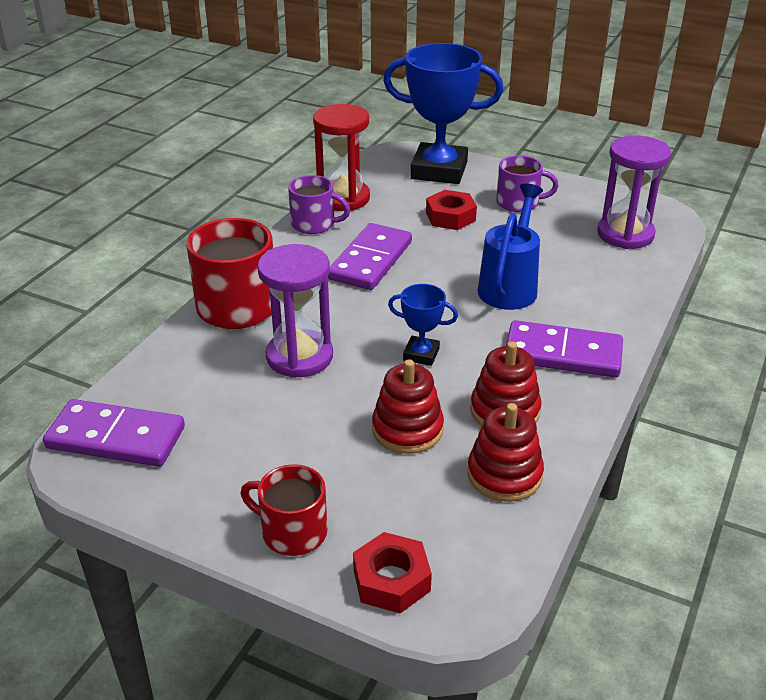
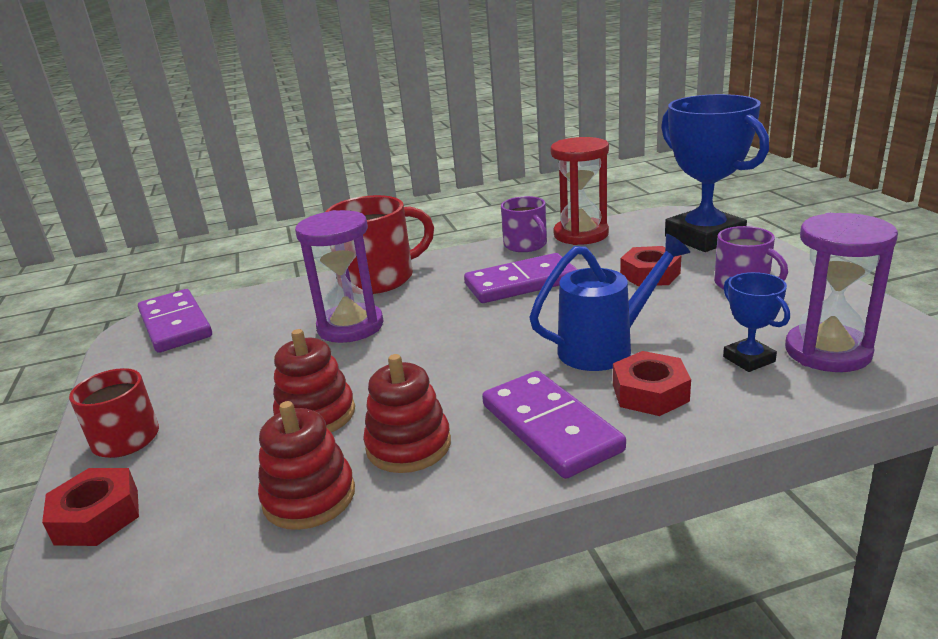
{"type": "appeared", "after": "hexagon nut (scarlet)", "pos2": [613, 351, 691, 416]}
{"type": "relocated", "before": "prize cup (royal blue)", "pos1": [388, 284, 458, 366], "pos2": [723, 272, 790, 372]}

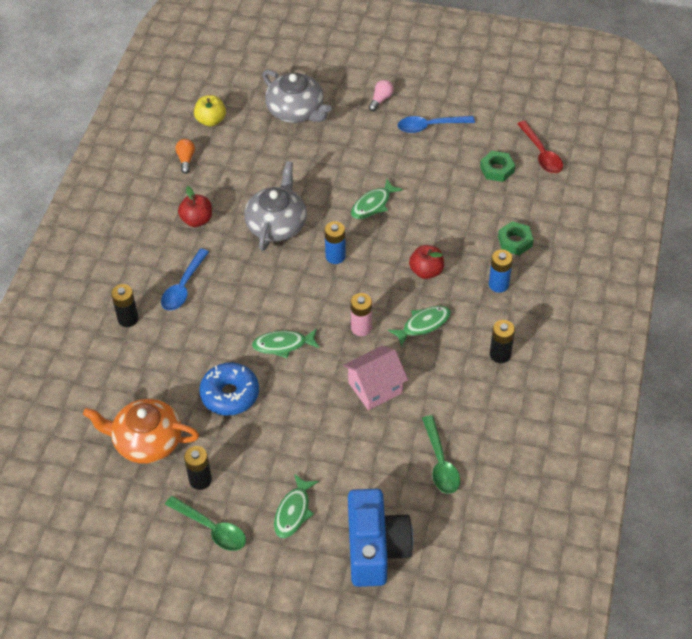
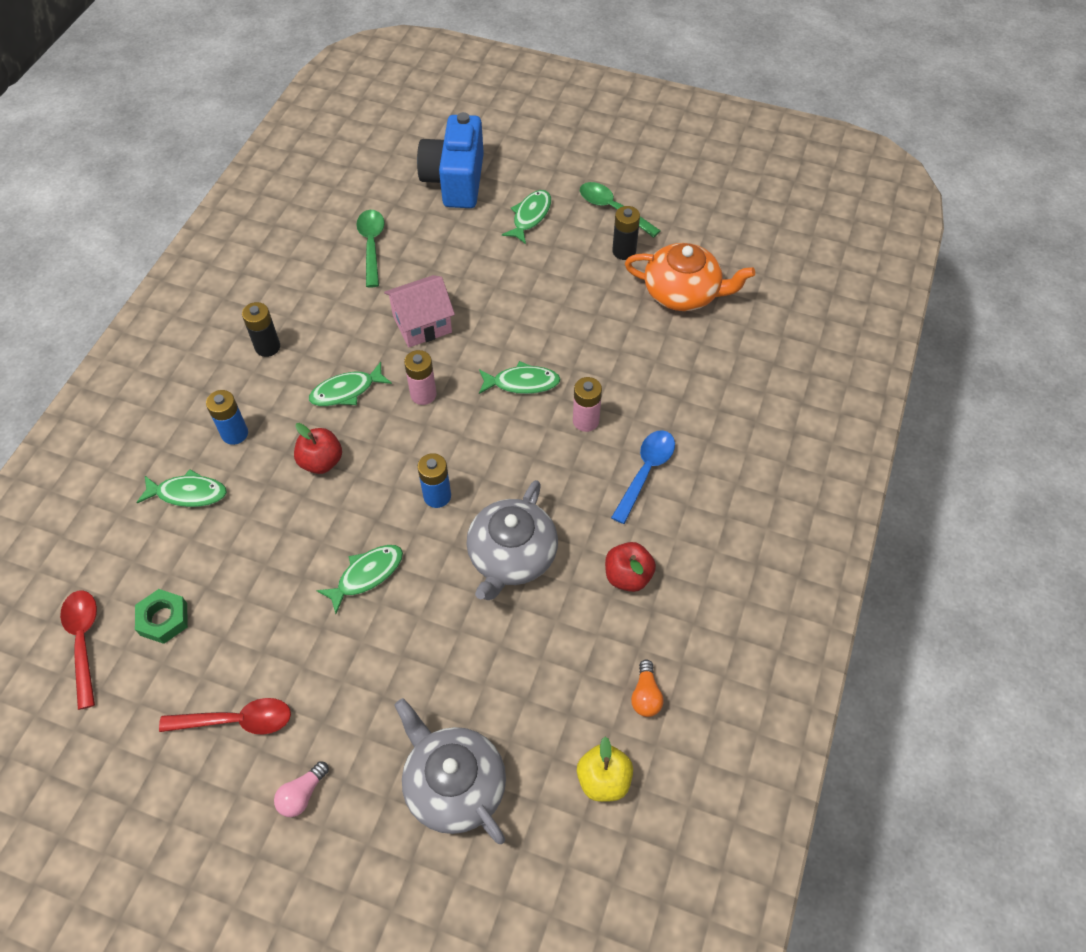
{"type": "missing", "before": "battery (jet-black)", "pos1": [111, 284, 139, 327]}
{"type": "missing", "before": "donut (royal blue)", "pos1": [199, 362, 259, 415]}
{"type": "appeared", "after": "battery (rosy)", "pos2": [573, 377, 602, 432]}
{"type": "exchanged", "before": "hexagon nut (leaf-green)", "after": "fish figure (leaf-green)", "pos1": [498, 221, 533, 255], "pos2": [136, 469, 227, 507]}
{"type": "colour", "before": "spoon (royal blue)", "after": "spoon (scarlet)", "pos1": [398, 116, 475, 133], "pos2": [159, 698, 291, 735]}

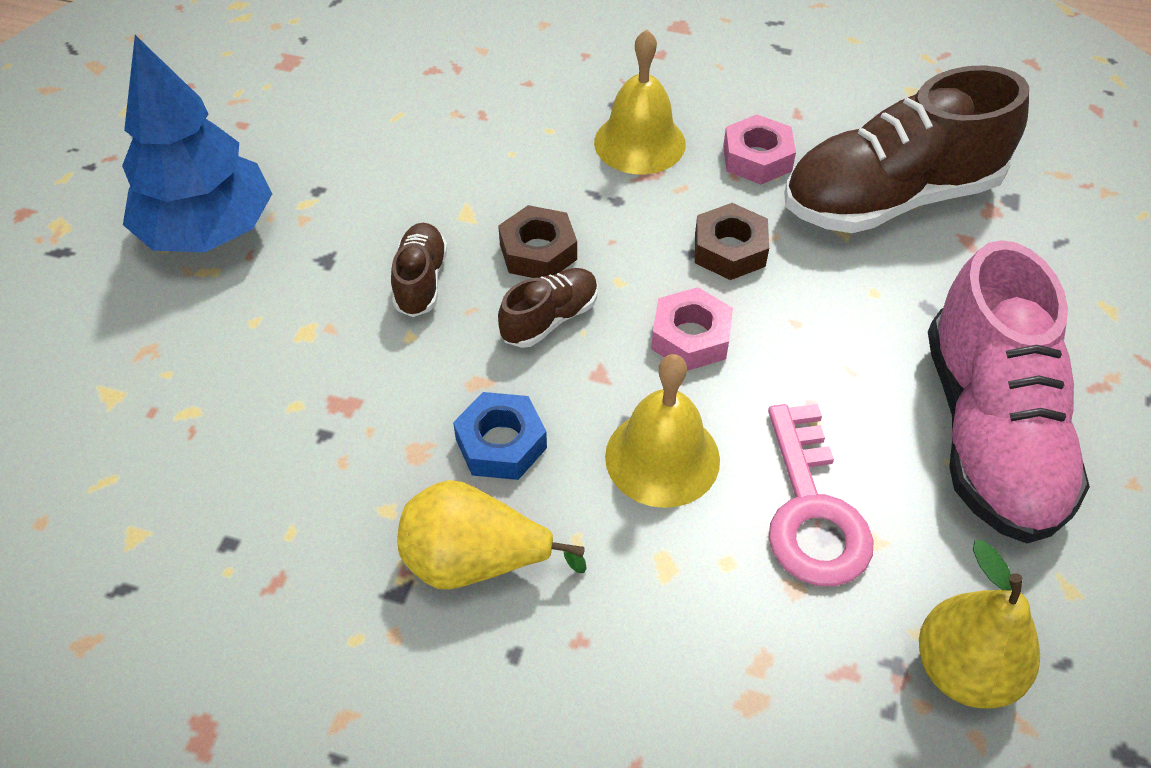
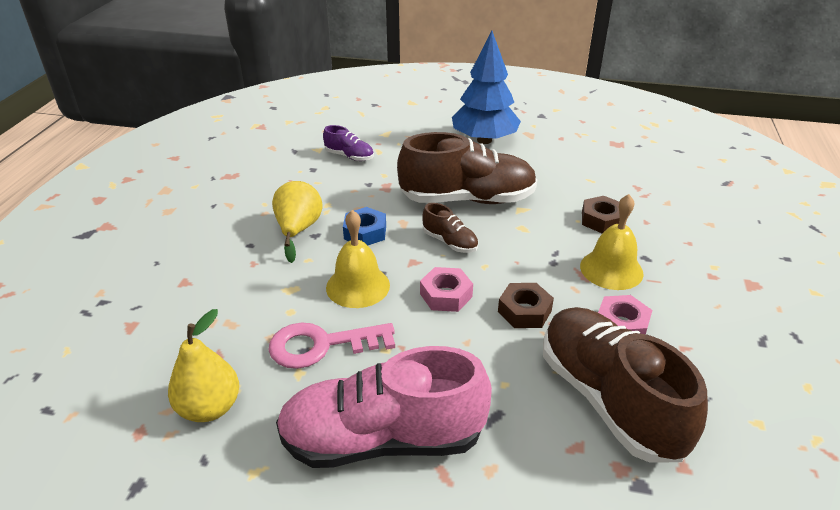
{"type": "appeared", "after": "shoe (violet)", "pos2": [323, 125, 374, 161]}
{"type": "relocated", "before": "hexagon nut (dark brown)", "pos1": [498, 205, 577, 278], "pos2": [582, 196, 620, 233]}
{"type": "size", "before": "shoe (dark brown)", "pos1": [391, 223, 448, 317], "pos2": [397, 132, 537, 204], "scale": 2.21}

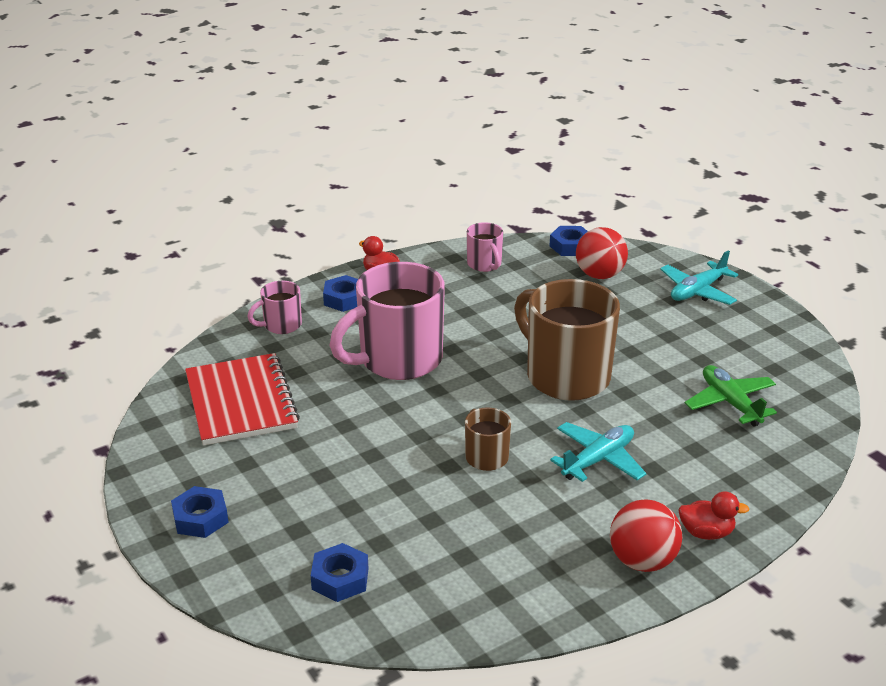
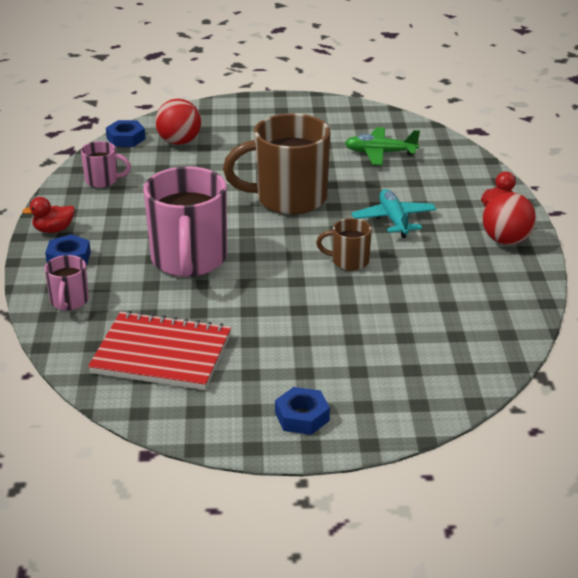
{"type": "missing", "before": "hexagon nut (royal blue)", "pos1": [311, 543, 369, 602]}
{"type": "missing", "before": "aeroplane (turquoise)", "pos1": [660, 250, 738, 305]}

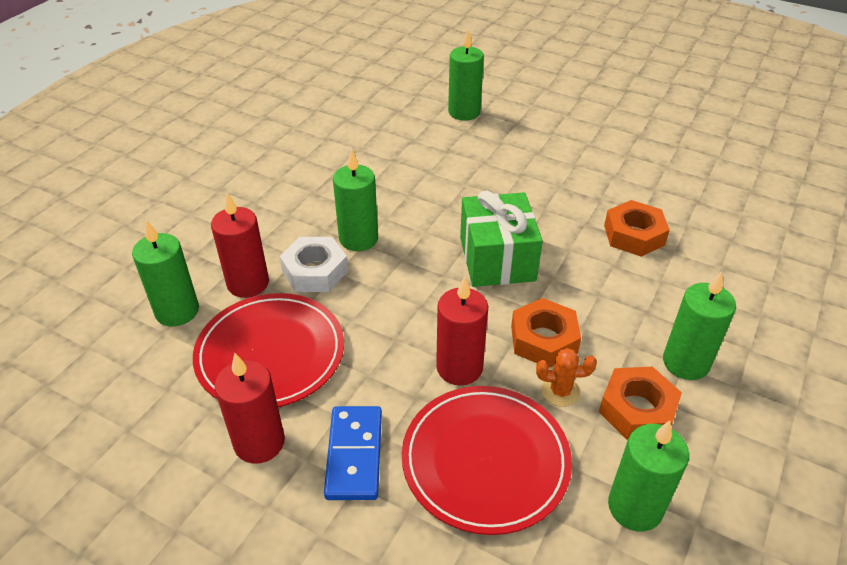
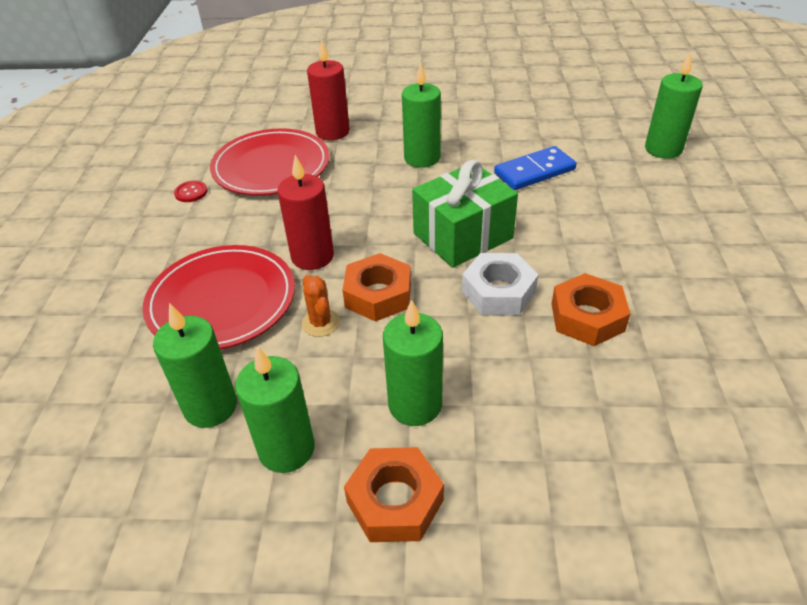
{"type": "relocated", "before": "pillar candle (leaf-green)", "pos1": [132, 220, 199, 327], "pos2": [235, 346, 315, 473]}
{"type": "relocated", "before": "hexagon nut (snow-white)", "pos1": [280, 237, 348, 292], "pos2": [462, 253, 538, 315]}
{"type": "relocated", "before": "domino piece (royal blue)", "pos1": [324, 406, 382, 500], "pos2": [494, 146, 576, 190]}
{"type": "relocated", "before": "hexagon nut (orange-coloured)", "pos1": [599, 366, 682, 440], "pos2": [344, 447, 444, 542]}
{"type": "exchanged", "before": "pillar candle (scarlet)", "after": "shirt button (scarlet)", "pos1": [214, 353, 285, 464], "pos2": [174, 180, 208, 202]}

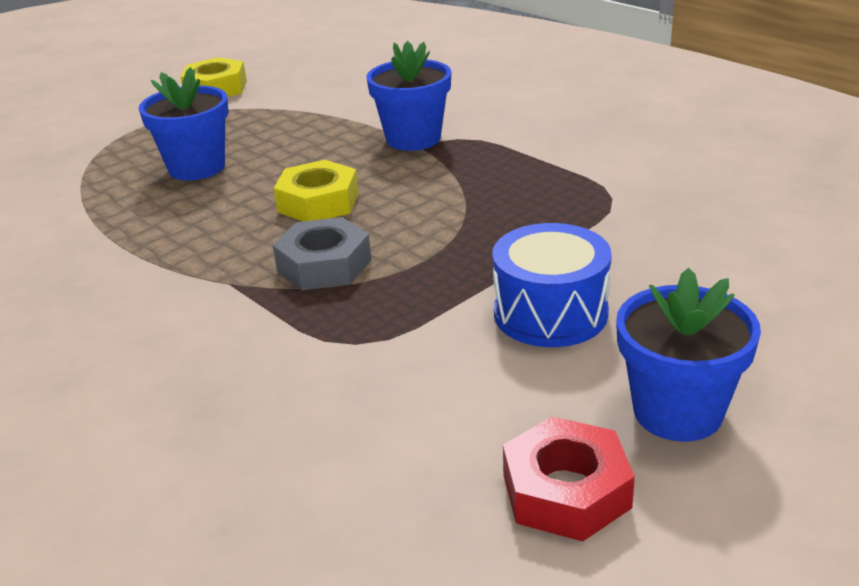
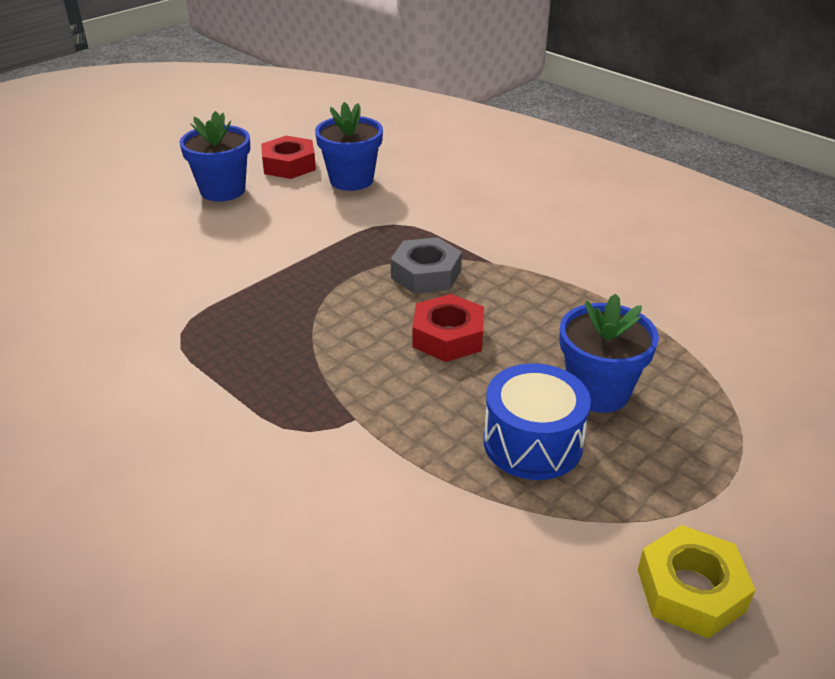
{"type": "relocated", "before": "potted plant (royal blue)", "pos1": [366, 41, 451, 151], "pos2": [315, 102, 383, 191]}
{"type": "relocated", "before": "drum (royal blue)", "pos1": [492, 223, 612, 347], "pos2": [483, 363, 591, 480]}
{"type": "colour", "before": "hexagon nut (golden)", "after": "hexagon nut (scarlet)", "pos1": [274, 160, 359, 221], "pos2": [412, 294, 484, 362]}

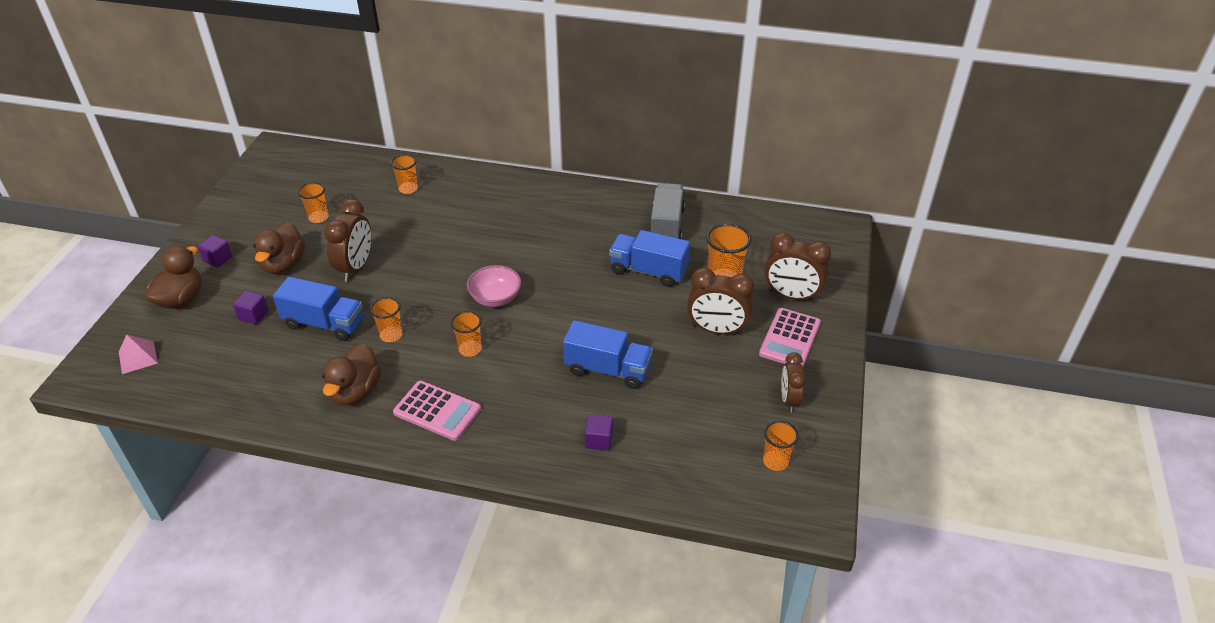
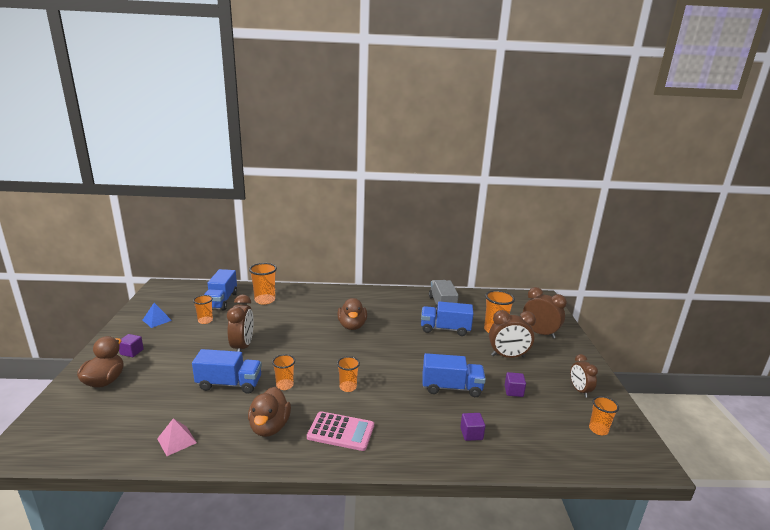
{"type": "missing", "before": "bowl (rosy)", "pos1": [467, 265, 521, 307]}
{"type": "missing", "before": "calculator (rosy)", "pos1": [759, 308, 821, 368]}
{"type": "appeared", "after": "pyramid shape (royal blue)", "pos2": [143, 303, 172, 328]}
{"type": "appeared", "after": "toy truck (royal blue)", "pos2": [204, 269, 237, 310]}
{"type": "relocated", "before": "pyramid shape (rosy)", "pos1": [119, 335, 158, 374], "pos2": [157, 419, 197, 456]}
{"type": "relocated", "before": "cube (violet)", "pos1": [233, 291, 269, 324], "pos2": [505, 372, 526, 397]}
{"type": "relocated", "before": "duck (dark brown)", "pos1": [253, 222, 305, 274], "pos2": [337, 298, 367, 330]}
{"type": "spun", "before": "bedside clock (dark brown)", "pos1": [764, 233, 831, 302], "pos2": [523, 287, 567, 339], "turn": -150}
{"type": "size", "before": "tumbler (orange-coloured)", "pos1": [391, 154, 418, 194], "pos2": [249, 263, 277, 305], "scale": 1.56}

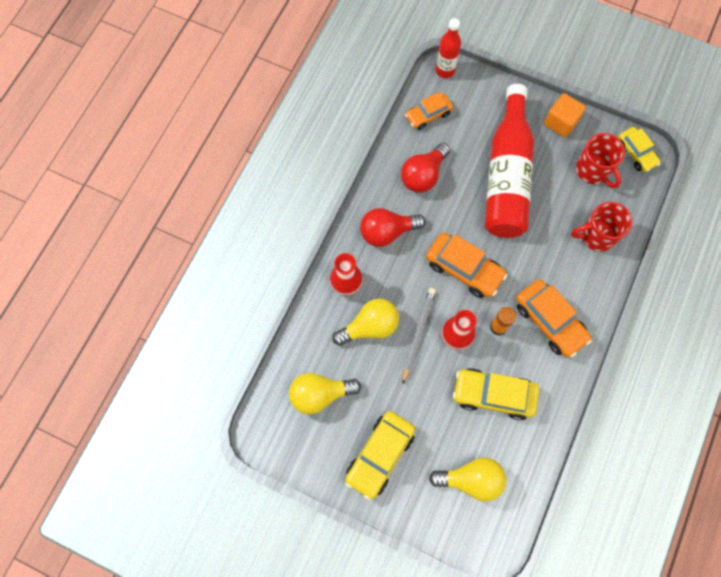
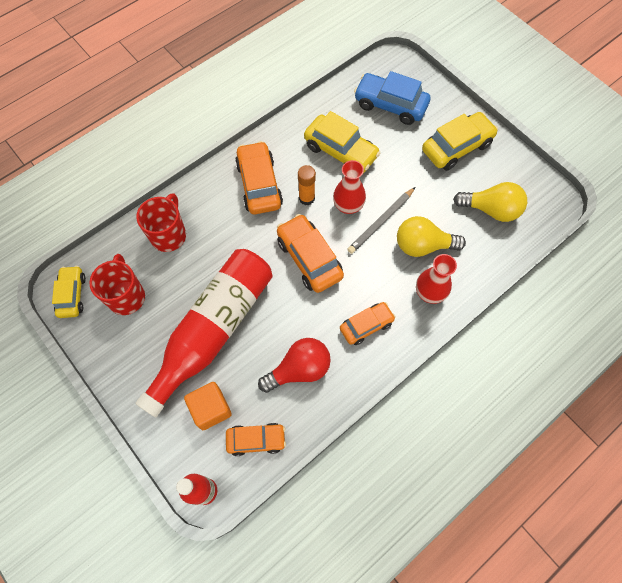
{"type": "relocated", "before": "cube (orange-coloured)", "pos1": [544, 93, 586, 138], "pos2": [184, 382, 232, 430]}
{"type": "exchanged", "before": "bulb (scarlet)", "after": "car (orange-coloured)", "pos1": [360, 208, 426, 247], "pos2": [340, 302, 396, 345]}
{"type": "exchanged", "before": "bulb (golden)", "after": "car (royal blue)", "pos1": [429, 457, 506, 501], "pos2": [354, 71, 430, 125]}
{"type": "spun", "before": "mug (scarlet)", "pos1": [571, 202, 632, 252], "pos2": [136, 193, 186, 252], "turn": -90}

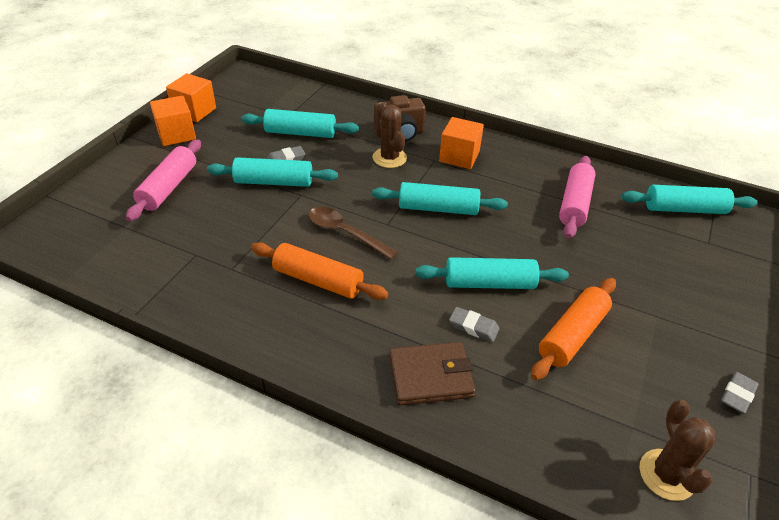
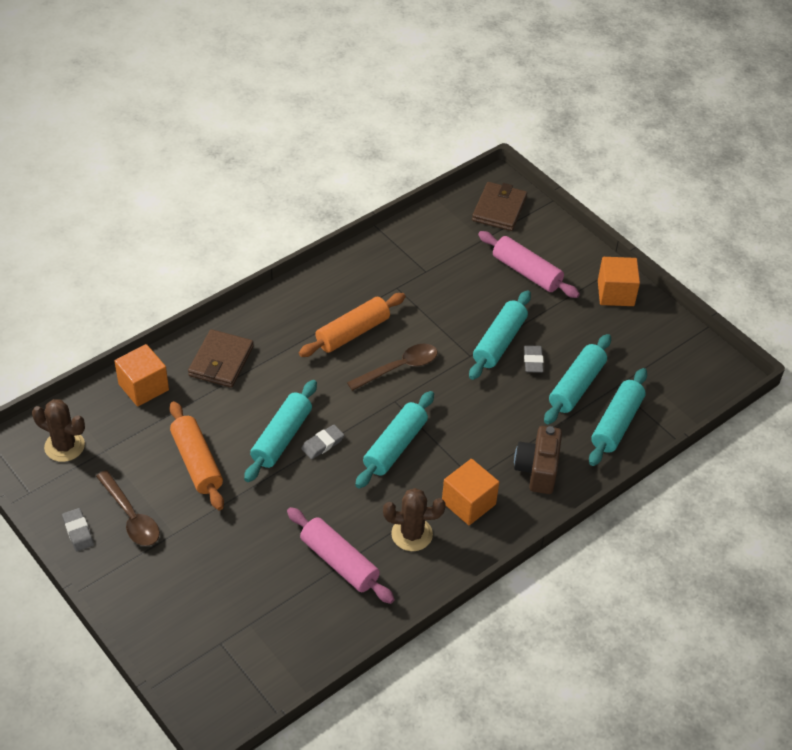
{"type": "appeared", "after": "spoon (dark brown)", "pos2": [96, 470, 160, 546]}
{"type": "appeared", "after": "billfold (dark brown)", "pos2": [472, 182, 527, 231]}
{"type": "relocated", "before": "cube (orange-coloured)", "pos1": [166, 73, 216, 122], "pos2": [114, 344, 169, 406]}
{"type": "relocated", "before": "cactus (dark brown)", "pos1": [373, 102, 407, 168], "pos2": [383, 488, 445, 551]}
{"type": "relocated", "before": "eraser (gray)", "pos1": [449, 307, 500, 342], "pos2": [301, 425, 344, 459]}
{"type": "relocated", "before": "pastry roller (turquoise)", "pos1": [622, 185, 758, 214], "pos2": [589, 368, 647, 466]}

